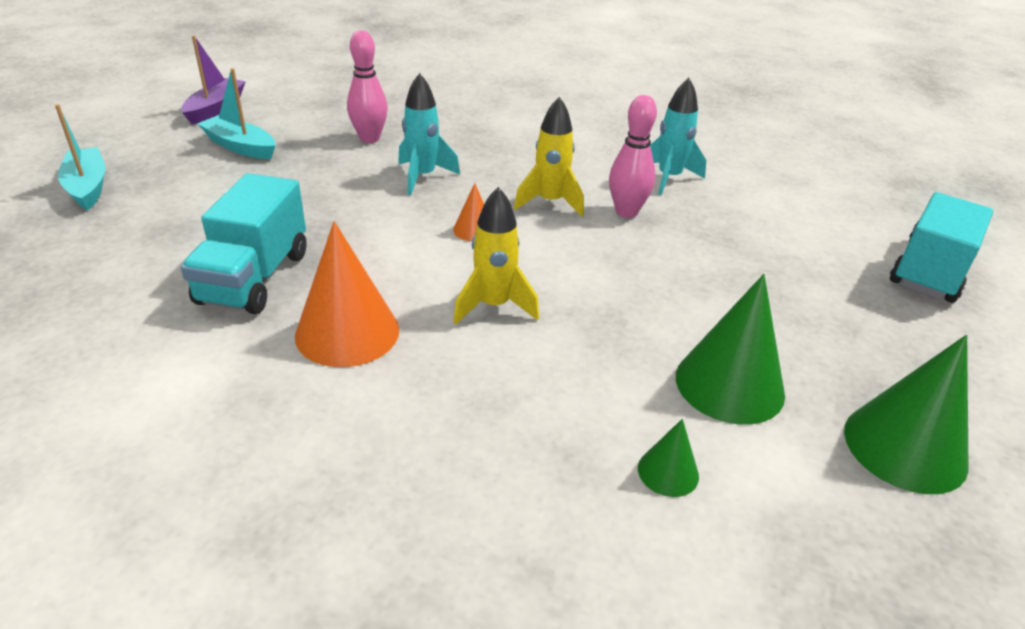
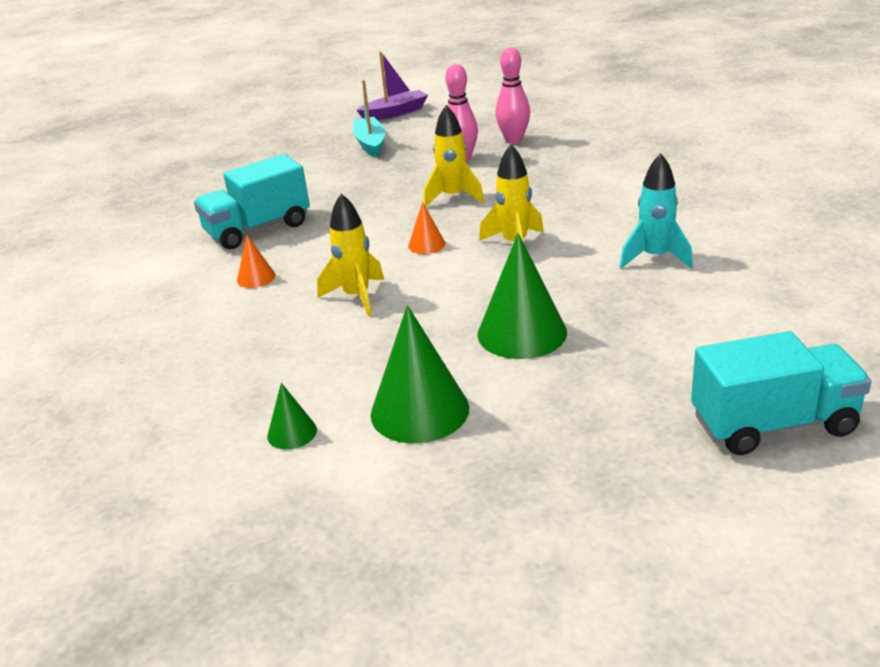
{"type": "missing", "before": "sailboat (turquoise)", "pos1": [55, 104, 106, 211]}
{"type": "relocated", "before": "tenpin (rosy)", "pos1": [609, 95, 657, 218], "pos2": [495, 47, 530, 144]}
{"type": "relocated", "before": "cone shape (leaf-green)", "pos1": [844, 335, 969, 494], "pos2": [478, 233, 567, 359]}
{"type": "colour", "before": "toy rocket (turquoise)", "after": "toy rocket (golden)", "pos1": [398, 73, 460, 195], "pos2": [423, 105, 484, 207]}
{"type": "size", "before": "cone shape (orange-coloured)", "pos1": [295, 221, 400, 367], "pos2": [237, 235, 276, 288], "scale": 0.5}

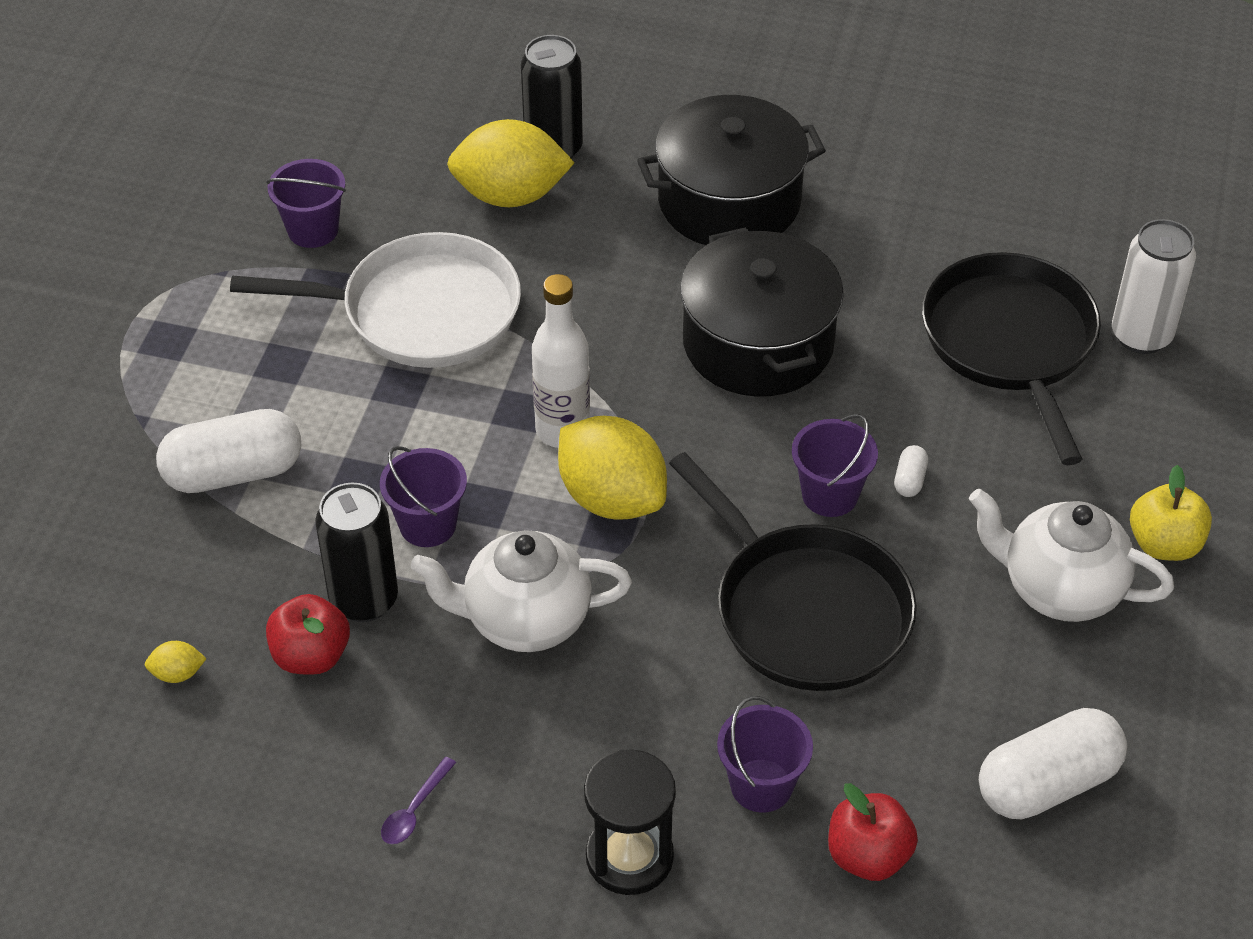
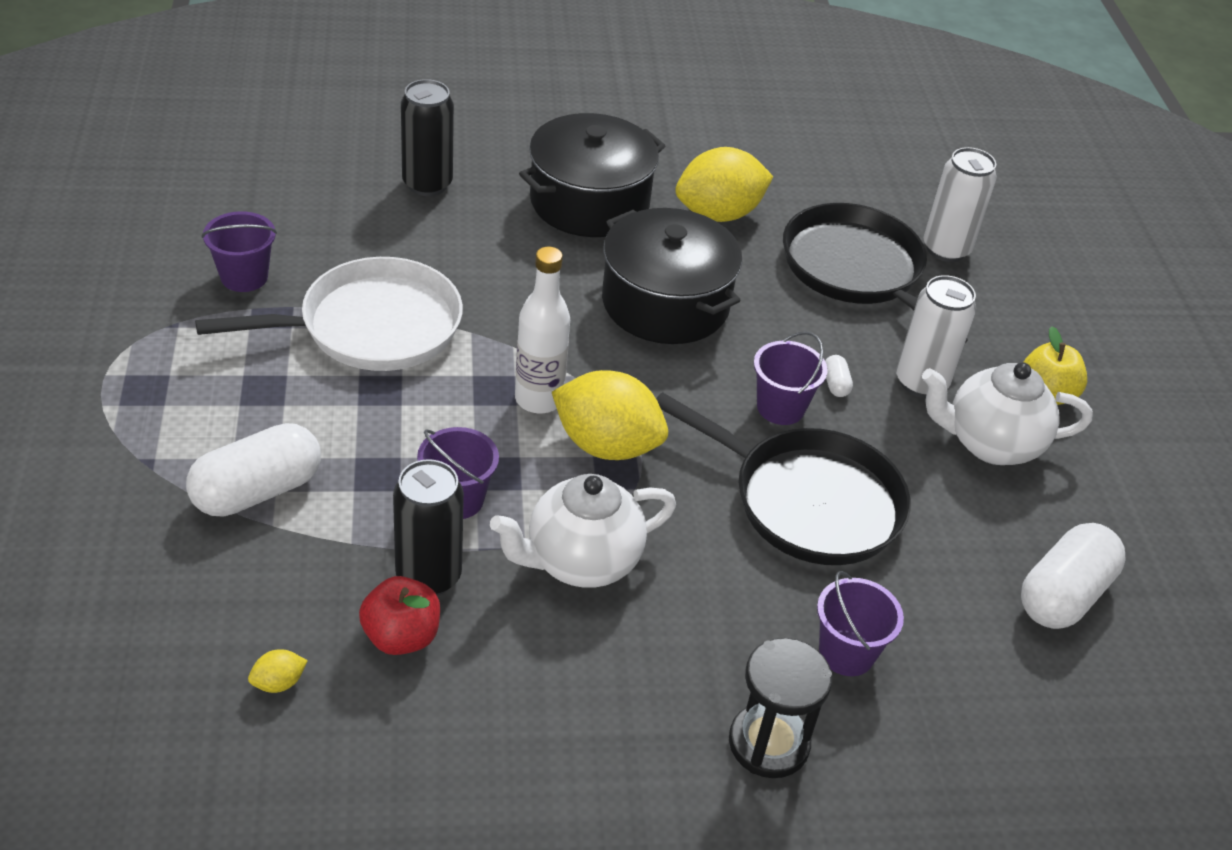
{"type": "missing", "before": "spoon (violet)", "pos1": [381, 757, 456, 844]}
{"type": "missing", "before": "apple fruit (scarlet)", "pos1": [828, 783, 918, 881]}
{"type": "appeared", "after": "tin (snow-white)", "pos2": [896, 275, 976, 398]}
{"type": "relocated", "before": "toy lemon (golden)", "pos1": [447, 119, 575, 207], "pos2": [675, 147, 773, 222]}

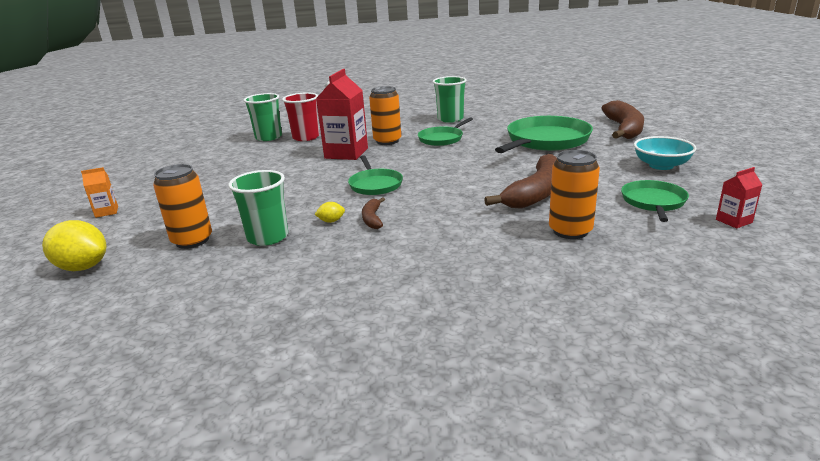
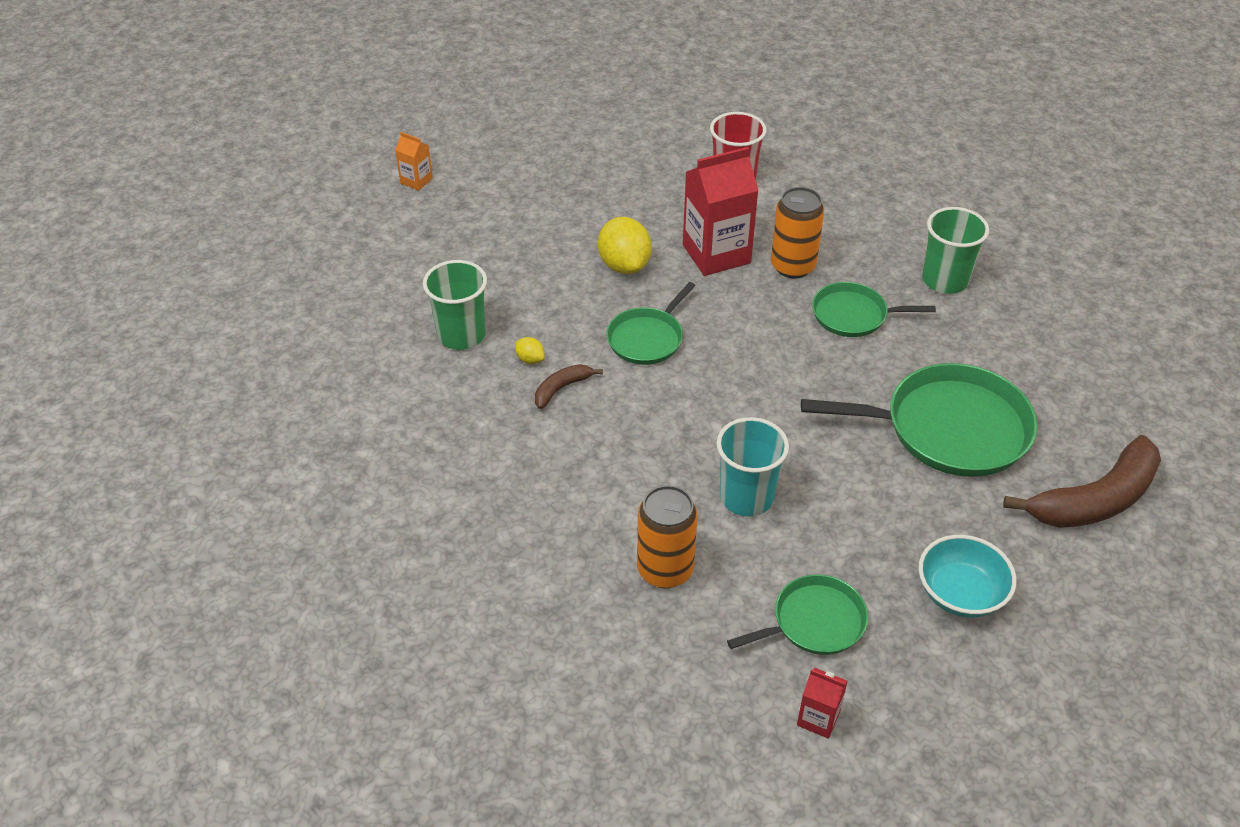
{"type": "missing", "before": "tin (orange-coloured)", "pos1": [153, 164, 212, 249]}
{"type": "missing", "before": "tumbler (leaf-green)", "pos1": [244, 93, 282, 141]}
{"type": "relocated", "before": "toy lemon (golden)", "pos1": [42, 220, 106, 271], "pos2": [598, 217, 652, 274]}
{"type": "exchanged", "before": "banana fruit (dark brown)", "after": "tumbler (turquoise)", "pos1": [484, 154, 557, 209], "pos2": [716, 417, 789, 516]}

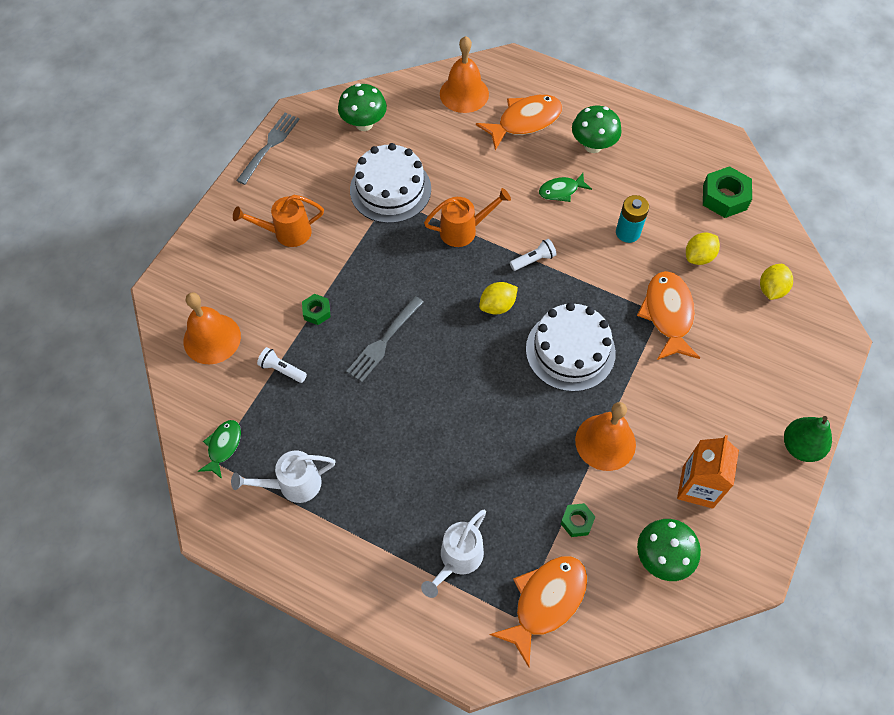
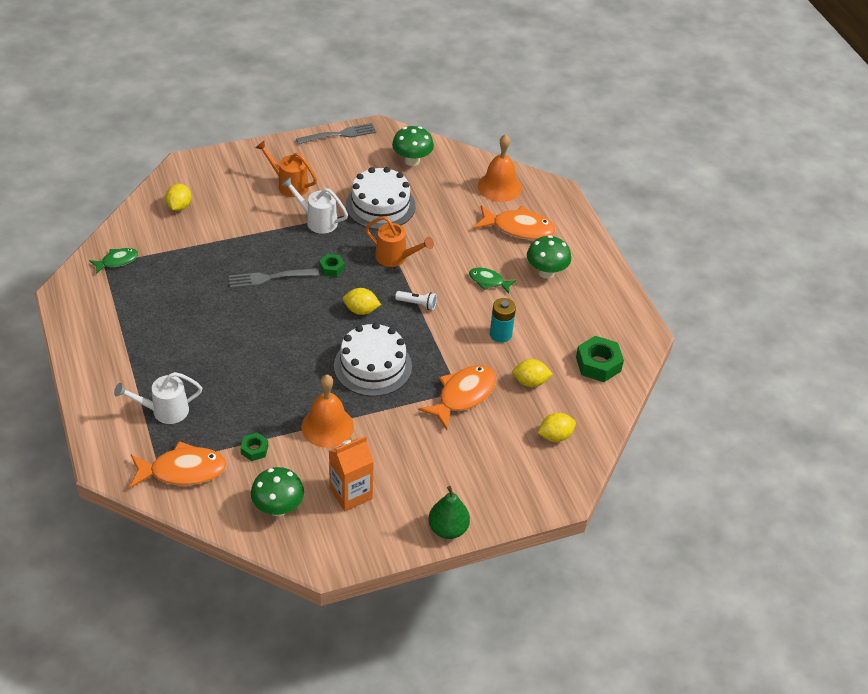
{"type": "missing", "before": "flashlight (snow-white)", "pos1": [257, 347, 307, 383]}
{"type": "relocated", "before": "sprinkling can (snow-white)", "pos1": [231, 450, 335, 503], "pos2": [282, 177, 348, 234]}
{"type": "relocated", "before": "hexagon nut (leaf-green)", "pos1": [302, 294, 331, 325], "pos2": [319, 254, 345, 277]}
{"type": "exchanged", "before": "school bell (orange-coloured)", "after": "toy lemon (golden)", "pos1": [183, 292, 241, 364], "pos2": [165, 184, 191, 211]}

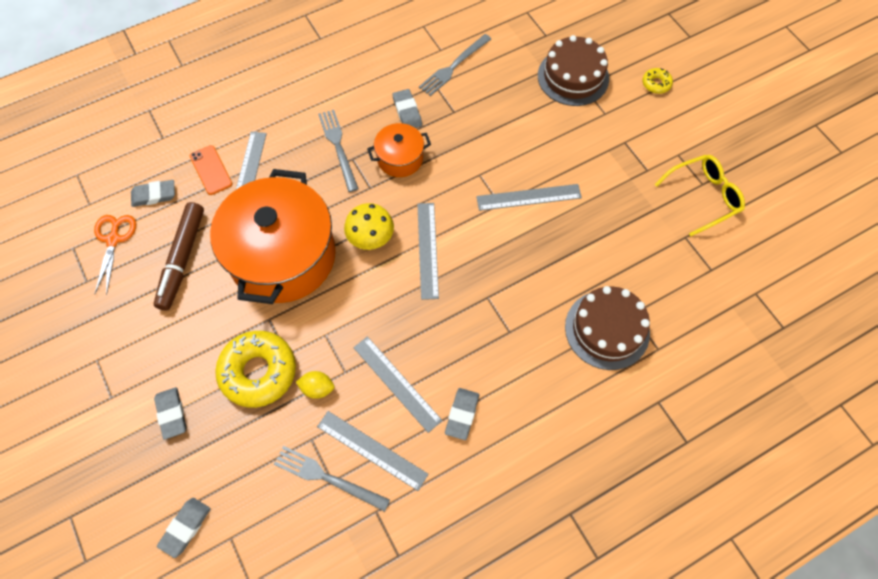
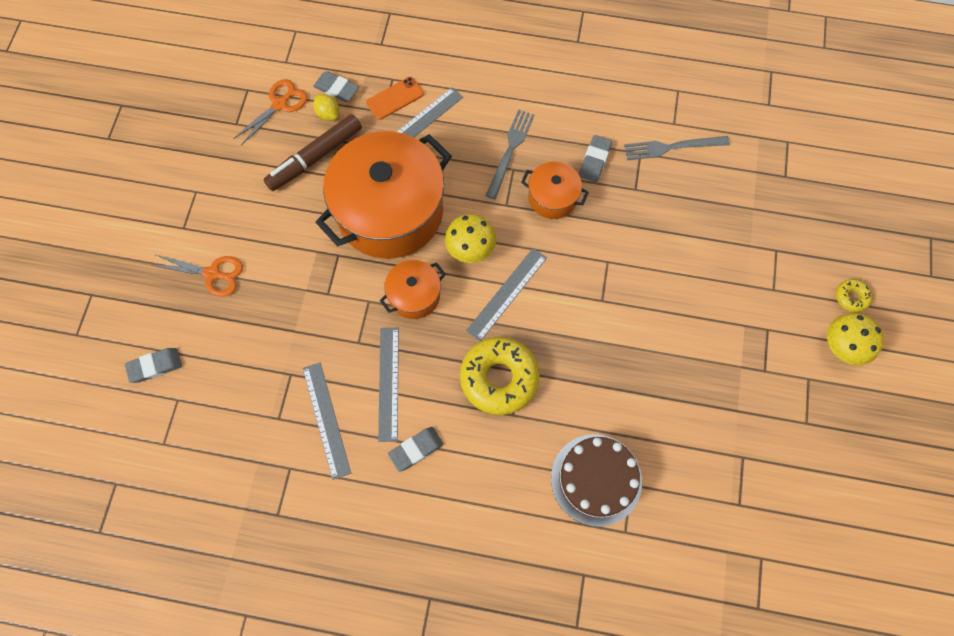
{"type": "missing", "before": "table fork (gray)", "pos1": [274, 446, 390, 512]}
{"type": "missing", "before": "straightedge (gray)", "pos1": [476, 184, 582, 211]}
{"type": "missing", "before": "layer cake (dark brown)", "pos1": [538, 35, 609, 106]}
{"type": "missing", "before": "glasses (golden)", "pos1": [655, 155, 745, 237]}
{"type": "appeared", "after": "stockpot (orange-coloured)", "pos2": [380, 260, 446, 319]}
{"type": "appeared", "after": "fungus (golden)", "pos2": [827, 313, 884, 365]}
{"type": "relocated", "before": "donut (golden)", "pos1": [215, 331, 296, 408], "pos2": [460, 337, 539, 415]}
{"type": "relocated", "before": "toy lemon (golden)", "pos1": [296, 371, 335, 399], "pos2": [313, 94, 339, 121]}
{"type": "exchanged", "before": "eraser (gray)", "after": "shears (orange-coloured)", "pos1": [154, 387, 186, 440], "pos2": [151, 254, 243, 297]}
{"type": "spun", "before": "smartphone (orange-coloured)", "pos1": [190, 145, 233, 195], "pos2": [366, 77, 424, 120], "turn": 45}

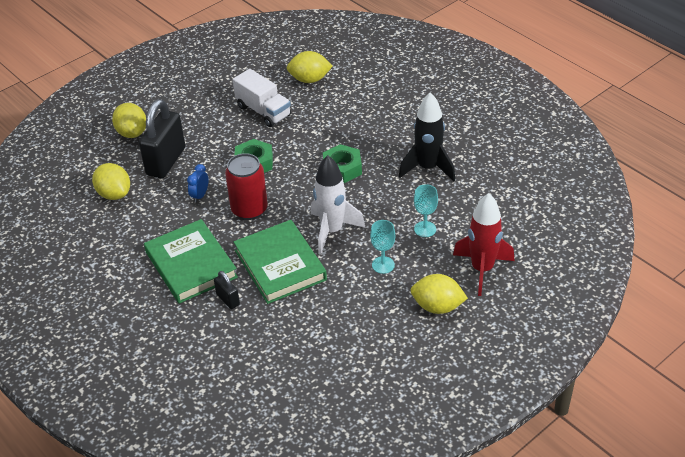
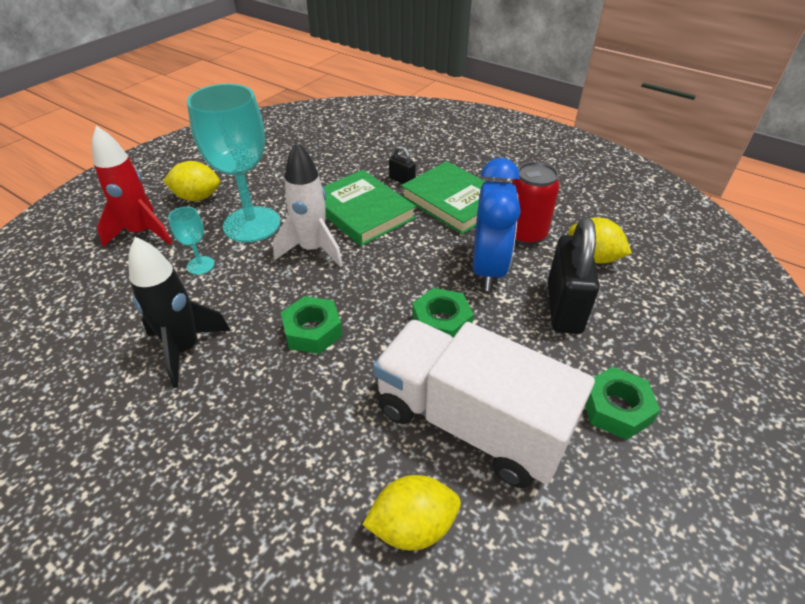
{"type": "missing", "before": "toy lemon (golden)", "pos1": [112, 103, 146, 138]}
{"type": "appeared", "after": "hexagon nut (leaf-green)", "pos2": [585, 367, 660, 440]}
{"type": "relocated", "before": "tin (scarlet)", "pos1": [225, 153, 268, 220], "pos2": [512, 162, 560, 245]}
{"type": "size", "before": "bedside clock (royal blue)", "pos1": [187, 164, 208, 203], "pos2": [473, 158, 521, 291], "scale": 2.49}
{"type": "size", "before": "toy truck (snow-white)", "pos1": [233, 69, 291, 127], "pos2": [373, 320, 595, 488], "scale": 1.73}
{"type": "size", "before": "chalice (turquoise)", "pos1": [370, 220, 395, 274], "pos2": [187, 84, 280, 242], "scale": 2.29}

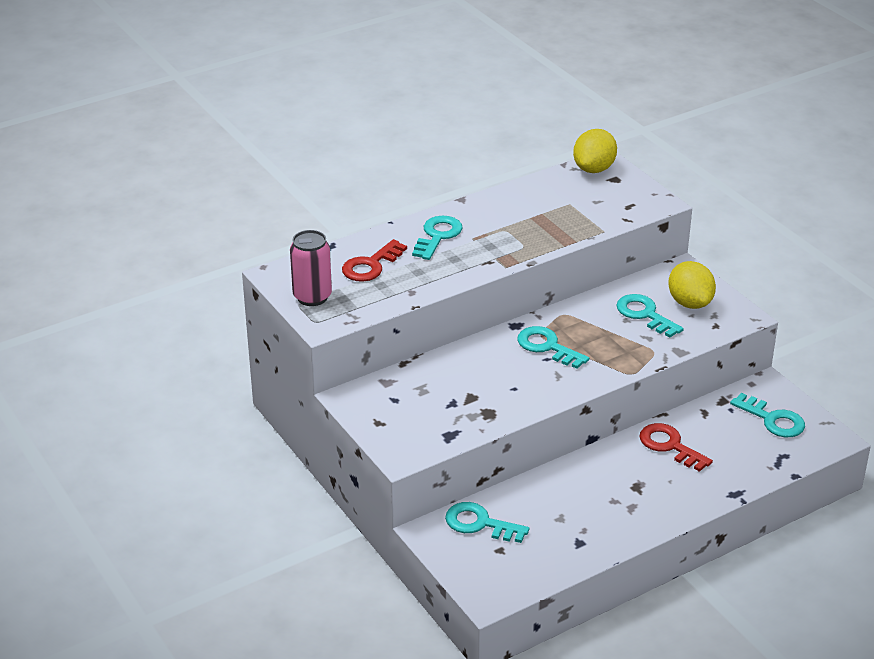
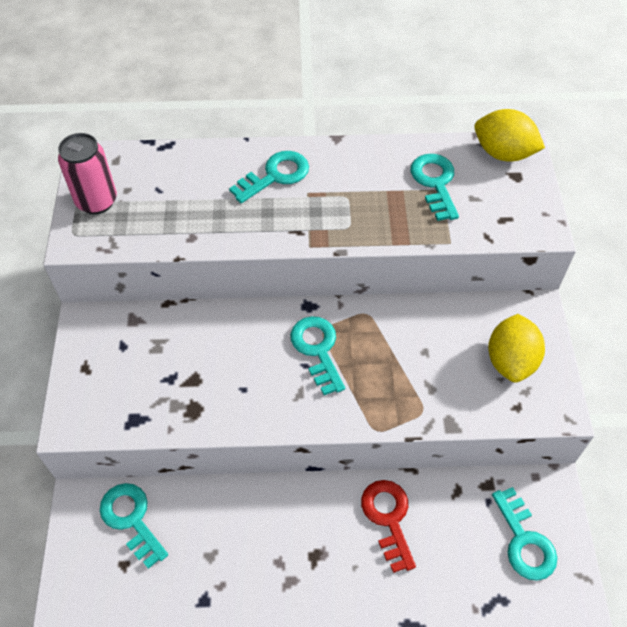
{"type": "missing", "before": "door key (scarlet)", "pos1": [342, 239, 407, 282]}
{"type": "relocated", "before": "door key (turquoise)", "pos1": [616, 294, 684, 338], "pos2": [411, 154, 459, 221]}
{"type": "spun", "before": "toy lemon (golden)", "pos1": [573, 129, 617, 173], "pos2": [475, 109, 545, 161], "turn": 60}

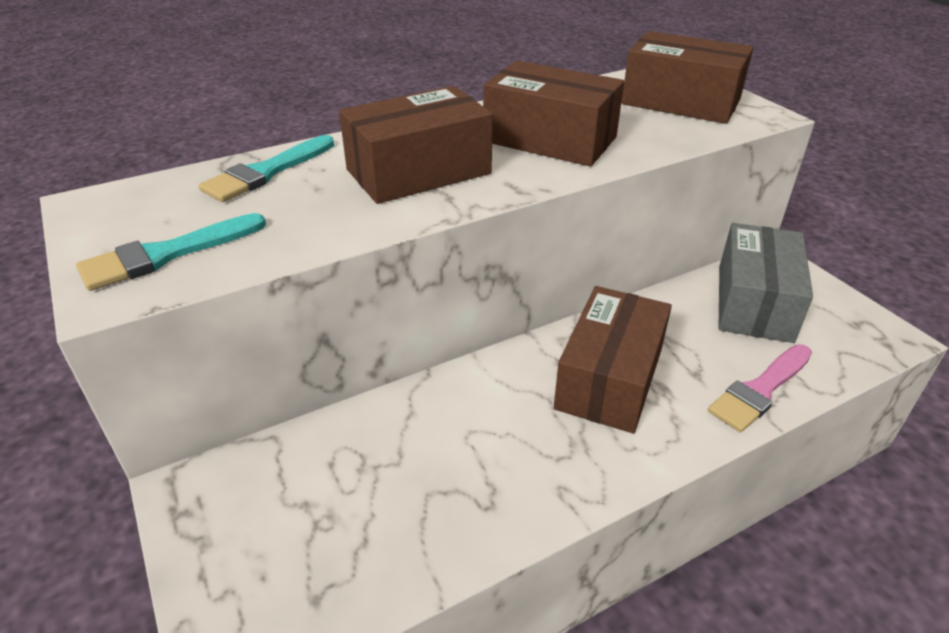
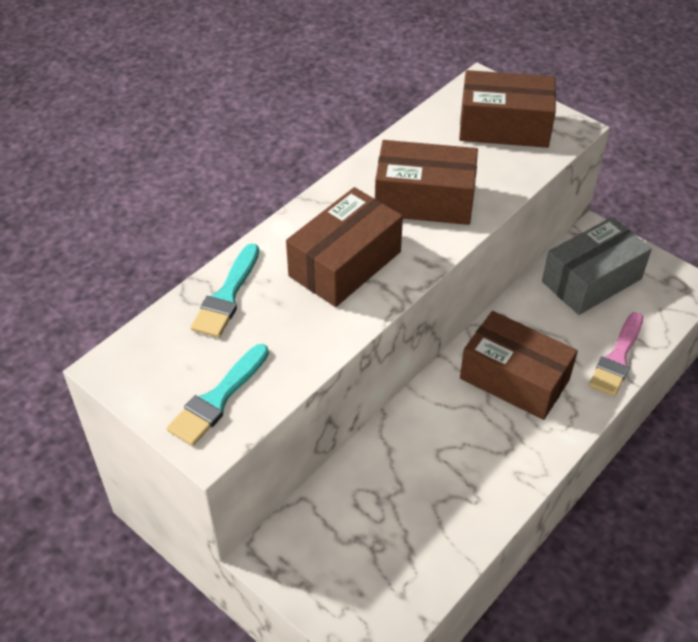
{"type": "spun", "before": "box (dark brown)", "pos1": [554, 286, 672, 434], "pos2": [460, 311, 578, 420], "turn": -60}
{"type": "spun", "before": "box (gray)", "pos1": [719, 223, 813, 343], "pos2": [542, 217, 652, 315], "turn": 60}

